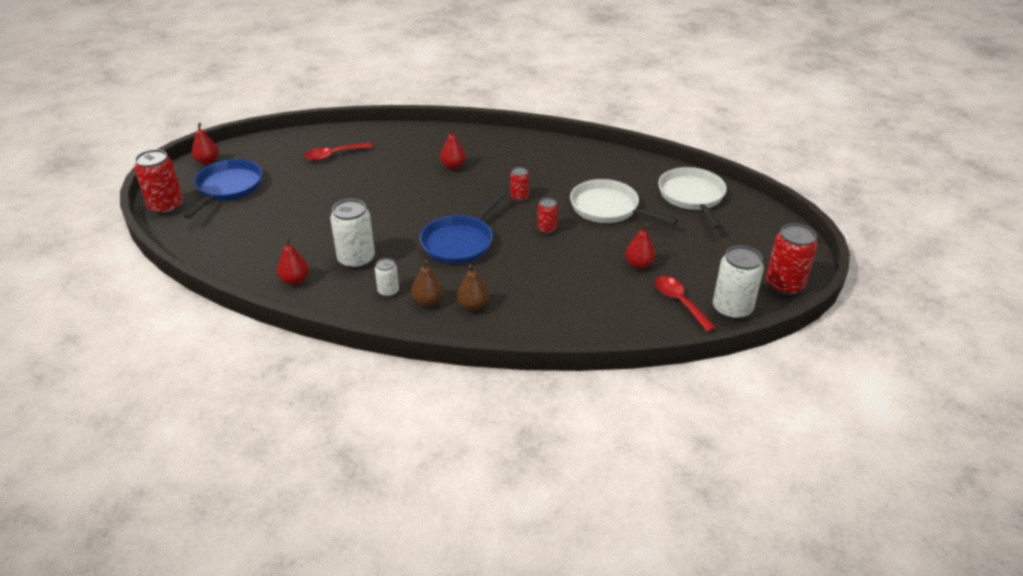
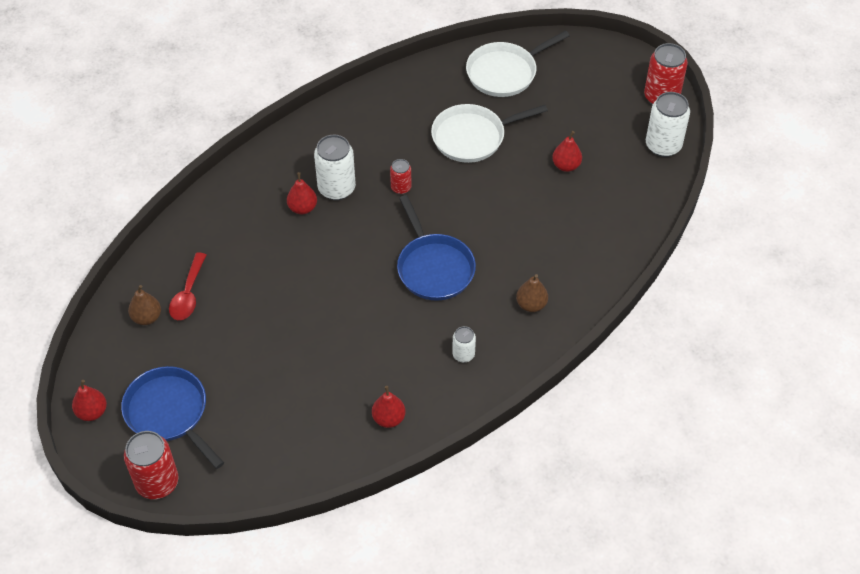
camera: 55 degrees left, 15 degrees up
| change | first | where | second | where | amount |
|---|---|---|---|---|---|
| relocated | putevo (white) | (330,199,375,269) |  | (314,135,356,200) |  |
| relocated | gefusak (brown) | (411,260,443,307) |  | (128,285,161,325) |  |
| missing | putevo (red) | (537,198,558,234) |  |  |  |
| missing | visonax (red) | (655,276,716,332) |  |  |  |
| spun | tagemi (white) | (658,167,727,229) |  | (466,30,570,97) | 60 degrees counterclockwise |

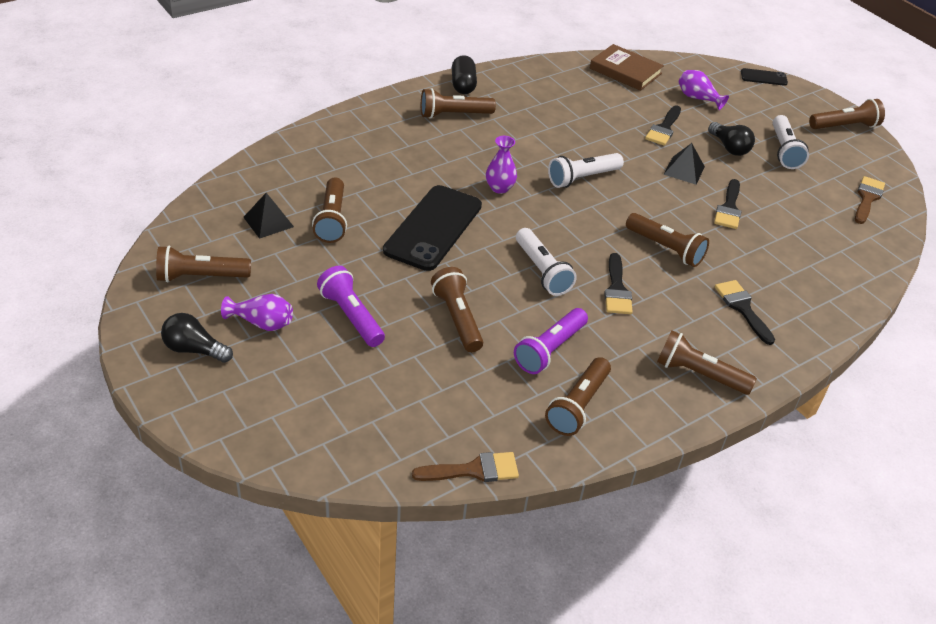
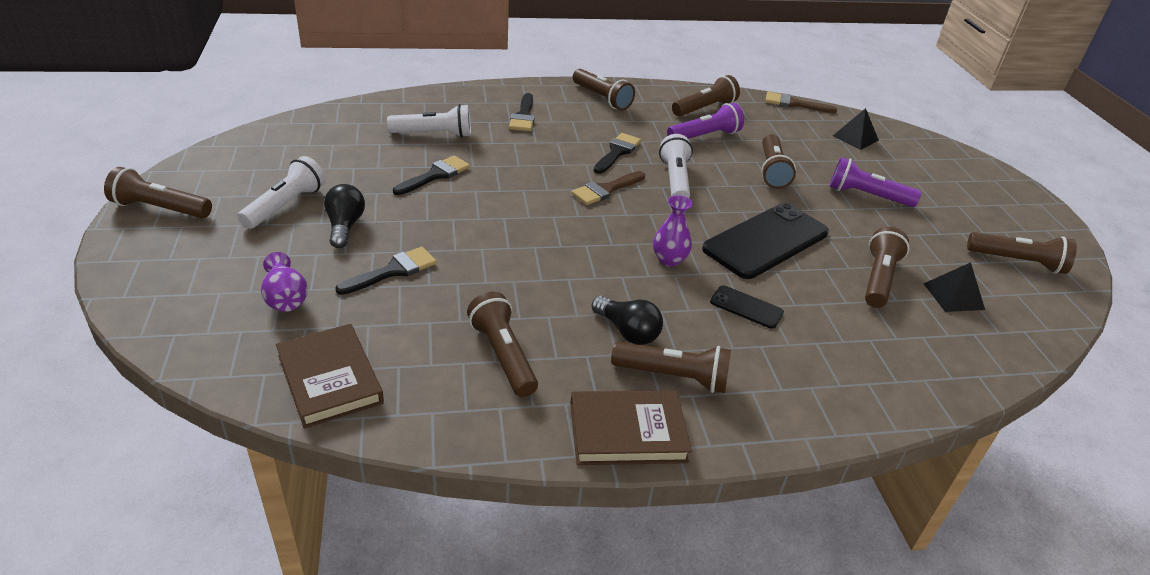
camera: 155 degrees left, 5 degrees down
| change | first | where | second | where | amount |
|---|---|---|---|---|---|
| relocated | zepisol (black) | (161,313,233,363) |  | (592,296,663,345) |  |
| missing | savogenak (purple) | (221,294,293,331) |  |  |  |
| spun | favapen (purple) | (317,266,385,347) |  | (829,157,921,207) | 120 degrees clockwise |
| exchanged | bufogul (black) | (452,55,477,94) | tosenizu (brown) | (570,391,692,465) |  |
| relocated | favapen (white) | (548,153,624,188) |  | (387,104,471,138) |  |
| relocated | favapen (brown) | (626,213,709,267) |  | (467,292,538,397) |  |
| relocated | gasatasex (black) | (663,143,705,184) |  | (833,108,879,150) |  |
| relocated | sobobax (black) | (741,68,788,86) |  | (710,285,784,329) |  |
| relocated | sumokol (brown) | (855,176,885,224) |  | (571,171,645,205) |  |

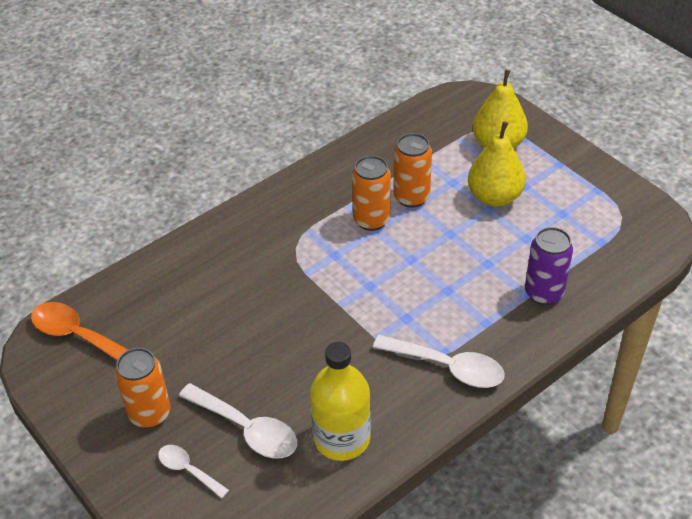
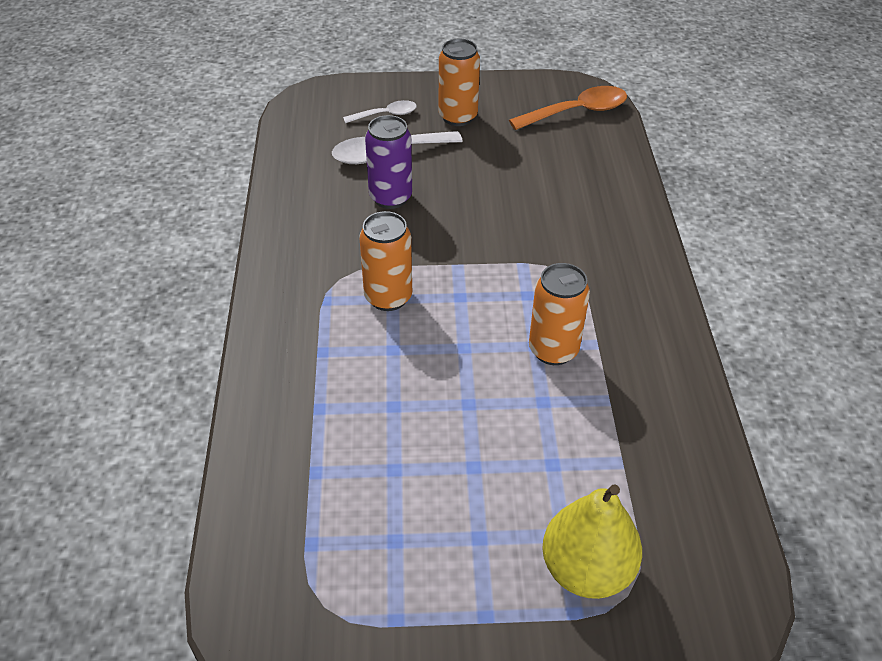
camera: 125 degrees right, 0 degrees up
| change | first | where | second | where | amount |
|---|---|---|---|---|---|
| missing | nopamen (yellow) | (310,342,371,461) |  |  |  |
| missing | visonax (white) | (373,335,505,388) |  |  |  |
| relocated | putevo (orange) | (393,133,432,208) |  | (359,211,412,311) |  |
| missing | gefusak (yellow) | (468,121,526,207) |  |  |  |
| relocated | putevo (purple) | (525,227,573,305) |  | (365,115,412,209) |  |

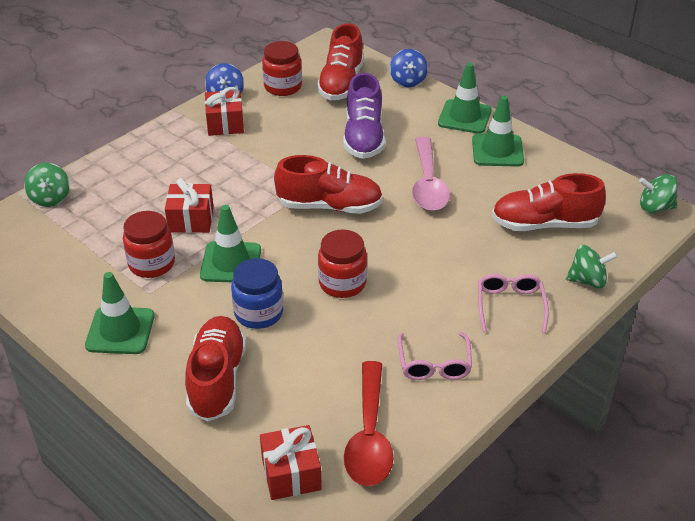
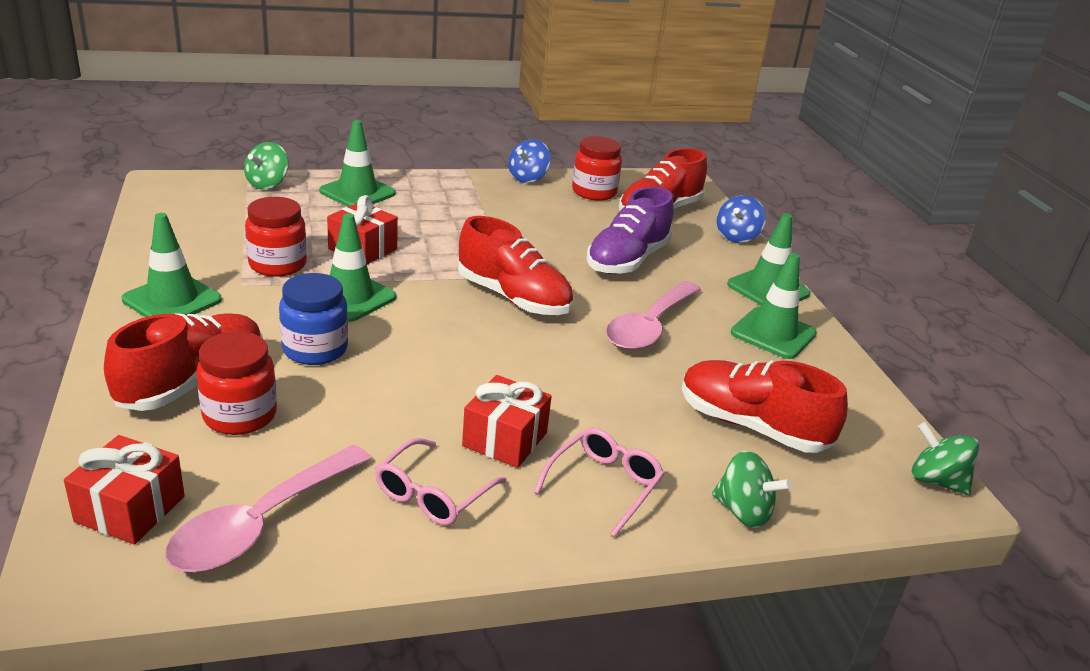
camera: 30 degrees right, 10 degrees down
| change | first | where | second | where | amount |
|---|---|---|---|---|---|
| relocated | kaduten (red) | (205,87,244,136) |  | (462,375,552,468) |  |
| relocated | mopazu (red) | (318,229,367,298) |  | (196,331,277,435) |  |
| colour | visonax (red) | (344,361,394,486) | visonax (pink) | (165,445,371,572) |  |
| appeared |  |  | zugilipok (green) | (319,120,396,207) |  |

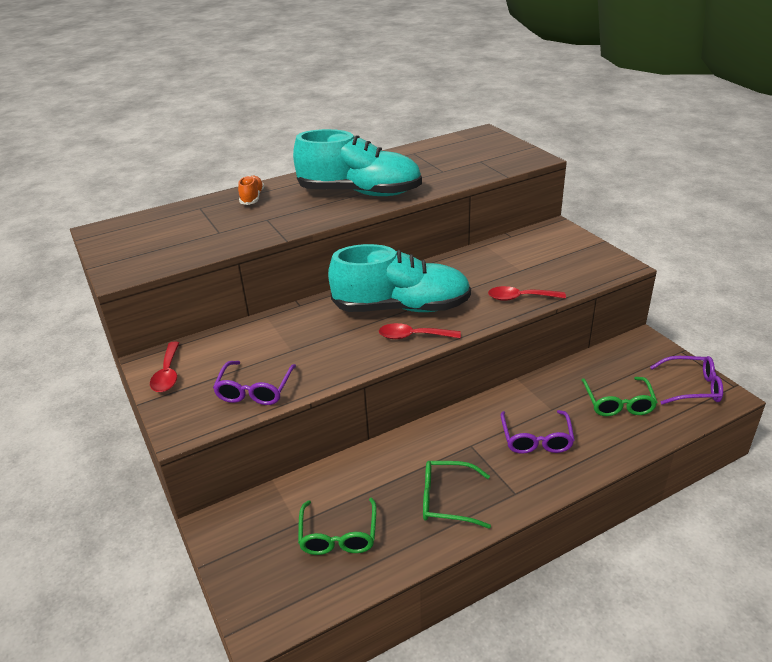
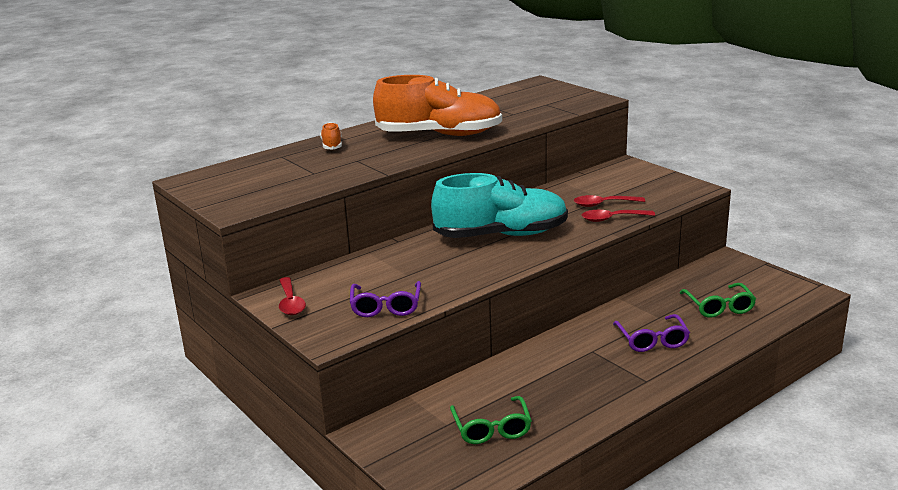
camera: 10 degrees left, 10 degrees down
| change | first | where | second | where | amount |
|---|---|---|---|---|---|
| colour | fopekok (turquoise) | (293,129,422,196) | fopekok (orange) | (373,75,502,136) |  |
| relocated | visonax (red) | (379,323,461,339) |  | (574,195,645,207) |  |
| missing | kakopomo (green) | (423,461,491,529) |  |  |  |
| missing | kakopomo (purple) | (650,356,723,405) |  |  |  |

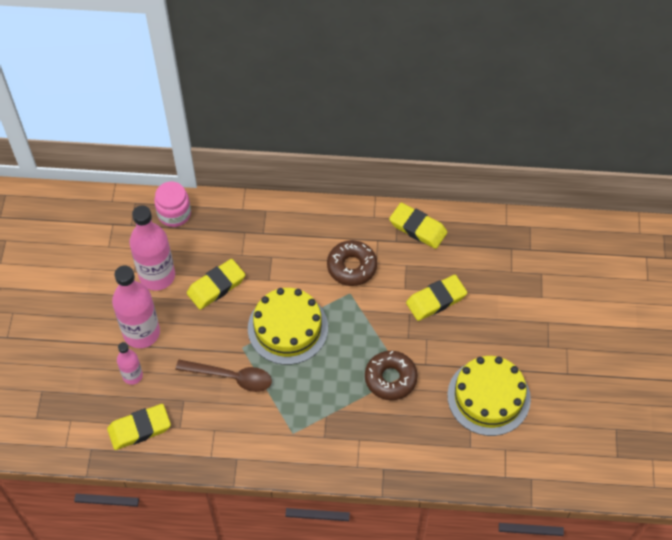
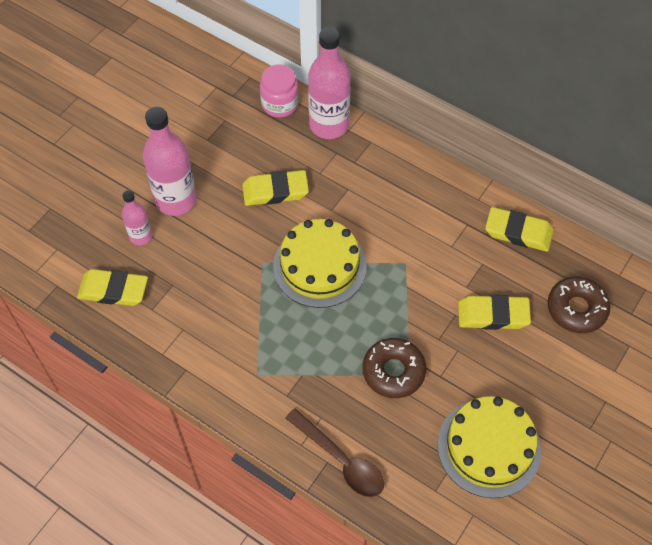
camera: 30 degrees right, 0 degrees up
| change | first | where | second | where | amount |
|---|---|---|---|---|---|
| relocated | nopamen (pink) | (129,205,175,291) |  | (308,27,351,139) |  |
| relocated | visonax (brown) | (176,360,272,392) |  | (286,408,384,497) |  |
| relocated | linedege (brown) | (327,240,377,286) |  | (548,276,611,333) |  |
| spun | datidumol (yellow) | (389,203,448,249) |  | (485,207,554,252) | 45 degrees counterclockwise |

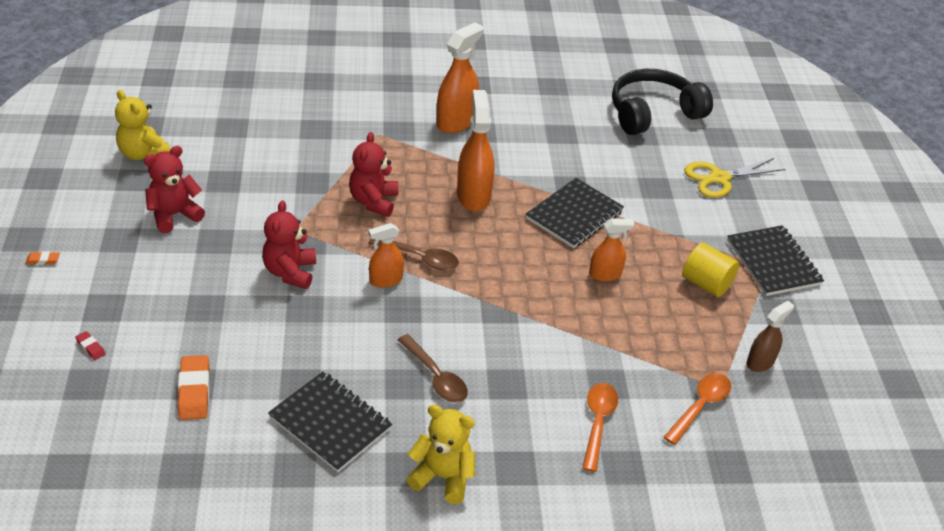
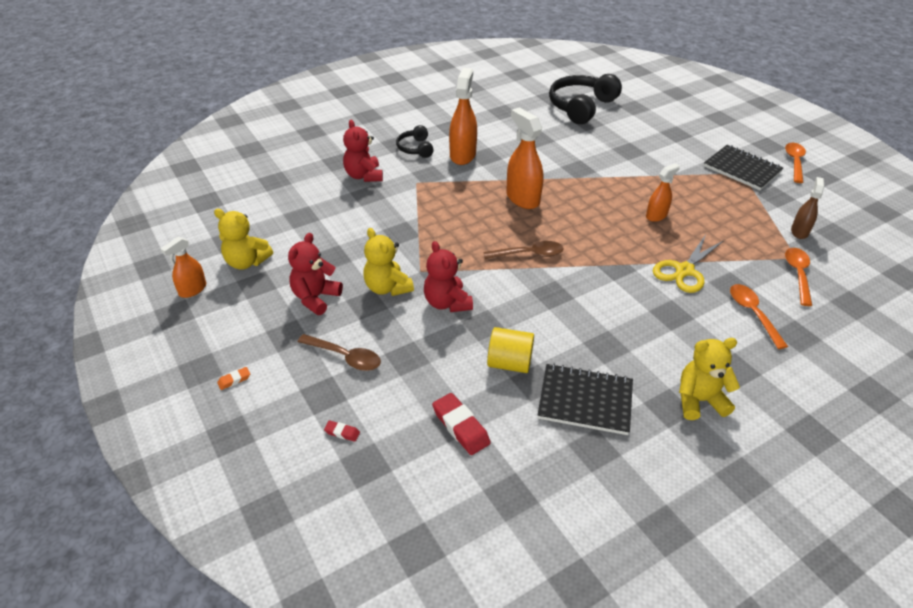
camera: 25 degrees left, 0 degrees up
| change | first | where | second | where | amount |
|---|---|---|---|---|---|
| colour | datidumol (orange) | (178,355,210,420) | datidumol (red) | (432,393,491,455) |  |
| relocated | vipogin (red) | (349,132,398,217) |  | (343,120,383,182) |  |
| relocated | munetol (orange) | (368,223,404,288) |  | (161,237,206,298) |  |
| relocated | visonax (brown) | (398,334,468,403) |  | (297,334,381,371) |  |
| missing | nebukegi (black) | (526,178,624,248) |  |  |  |
| relocated | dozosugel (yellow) | (682,242,739,297) |  | (487,327,534,373) |  |
| relocated | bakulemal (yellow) | (684,158,786,198) |  | (653,235,723,293) |  |
| appeared |  |  | vipogin (yellow) | (363,228,414,296) |  |
| appeared |  |  | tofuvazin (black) | (396,125,434,158) |  |
| appeared |  |  | visonax (orange) | (785,143,806,183) |  |

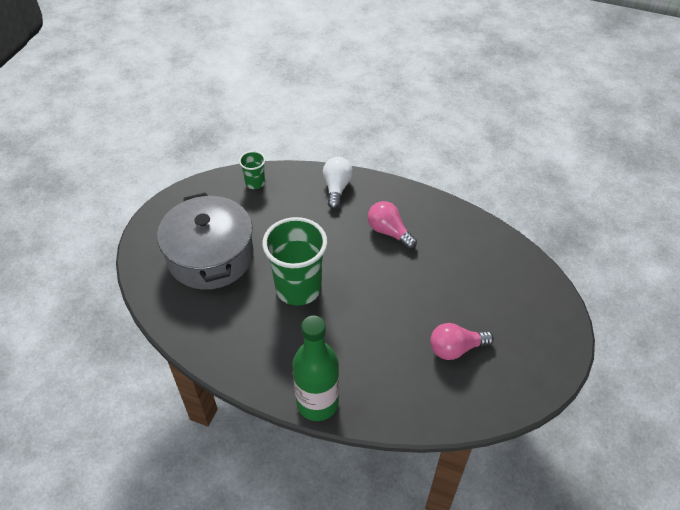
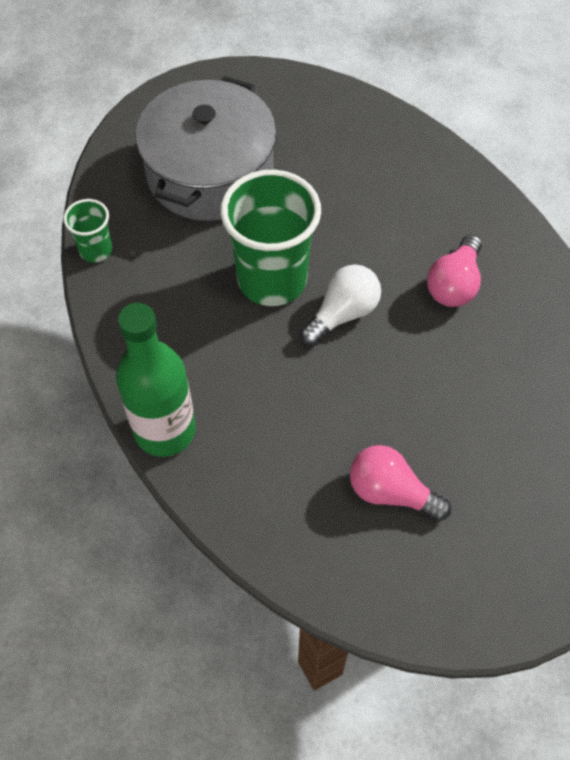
camera: 40 degrees right, 10 degrees up
| change | first | where | second | where | amount |
|---|---|---|---|---|---|
| relocated | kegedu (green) | (239,151,265,189) |  | (63,199,112,262) |  |
| relocated | zepisol (white) | (323,157,353,209) |  | (300,264,381,346) |  |
| spun | zepisol (pink) | (368,201,417,249) |  | (427,234,482,307) | 150 degrees counterclockwise |

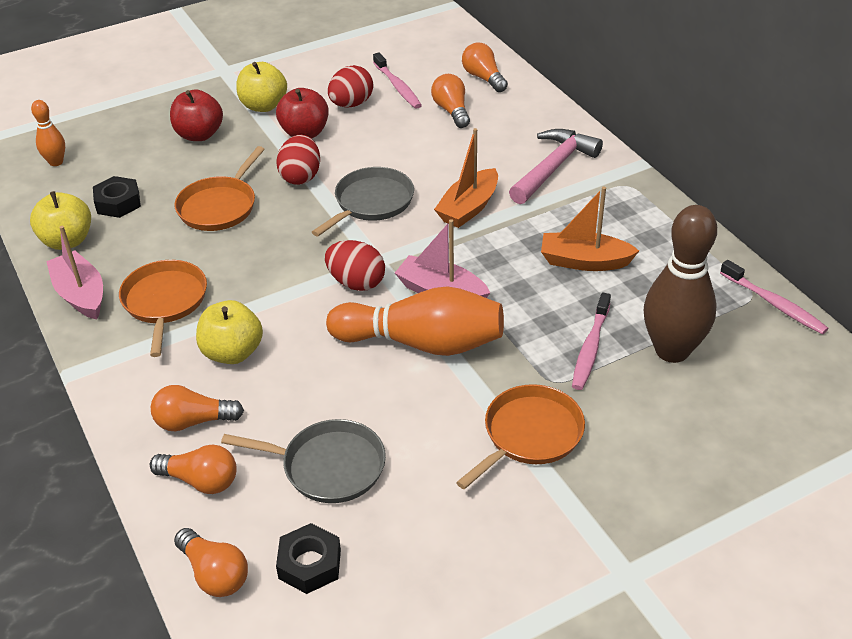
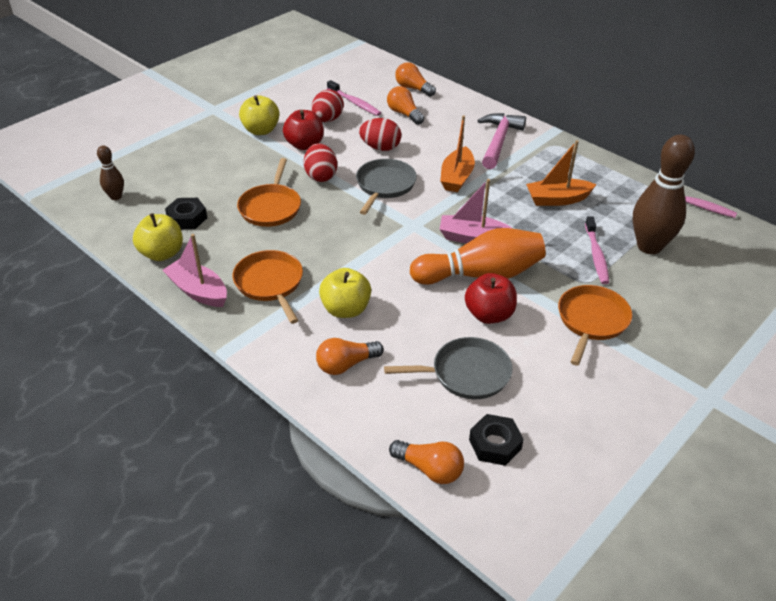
camera: 20 degrees left, 0 degrees up
| change | first | where | second | where | amount |
|---|---|---|---|---|---|
| colour | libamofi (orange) | (31,100,65,166) | libamofi (brown) | (97,145,124,200) |  |
| missing | zepisol (orange) | (150,445,237,494) |  |  |  |
| relocated | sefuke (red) | (170,89,223,141) |  | (465,273,517,324) |  |
| relocated | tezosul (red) | (325,240,385,291) |  | (359,118,401,151) |  |

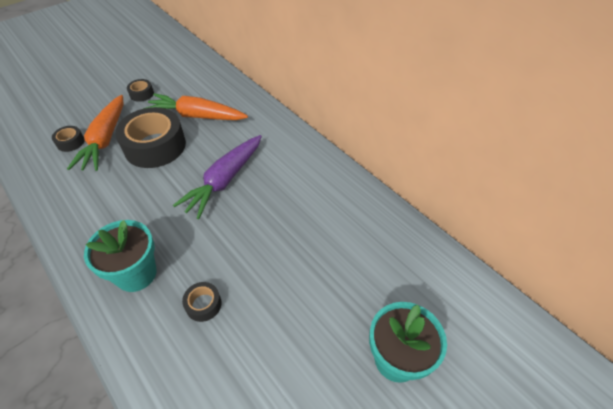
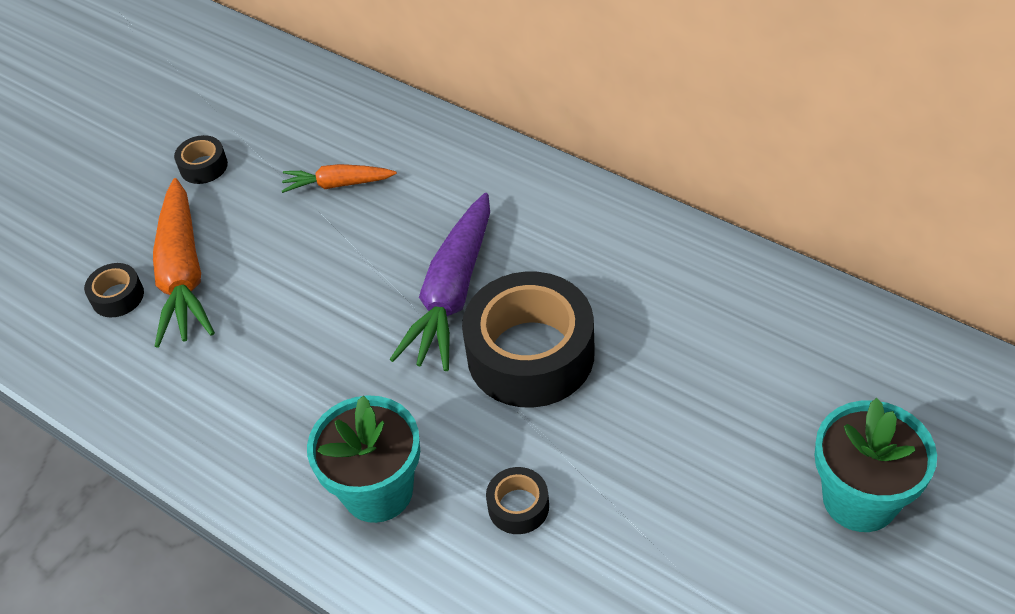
camera: 10 degrees left, 0 degrees up
| change | first | where | second | where | amount |
|---|---|---|---|---|---|
| relocated | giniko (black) | (115,107,186,168) |  | (462,272,595,408) |  |
| size | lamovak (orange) | (143,93,248,120) |  | (282,164,397,193) | x0.55 |

